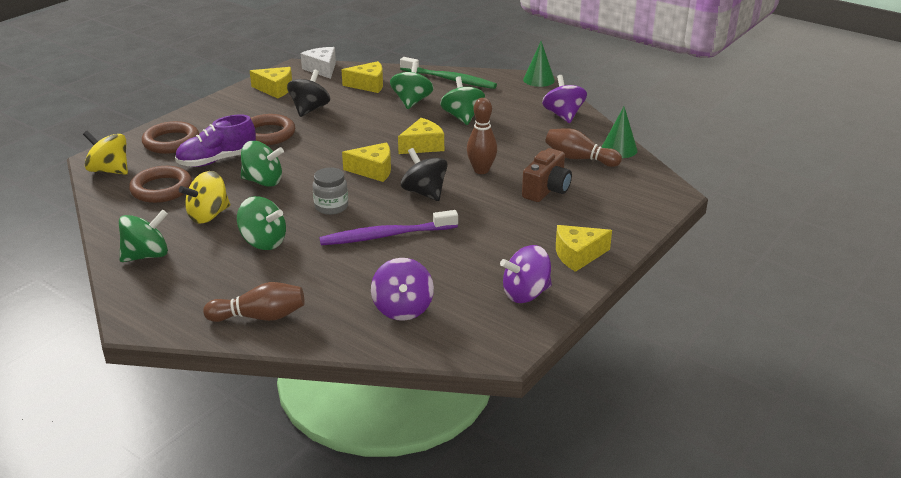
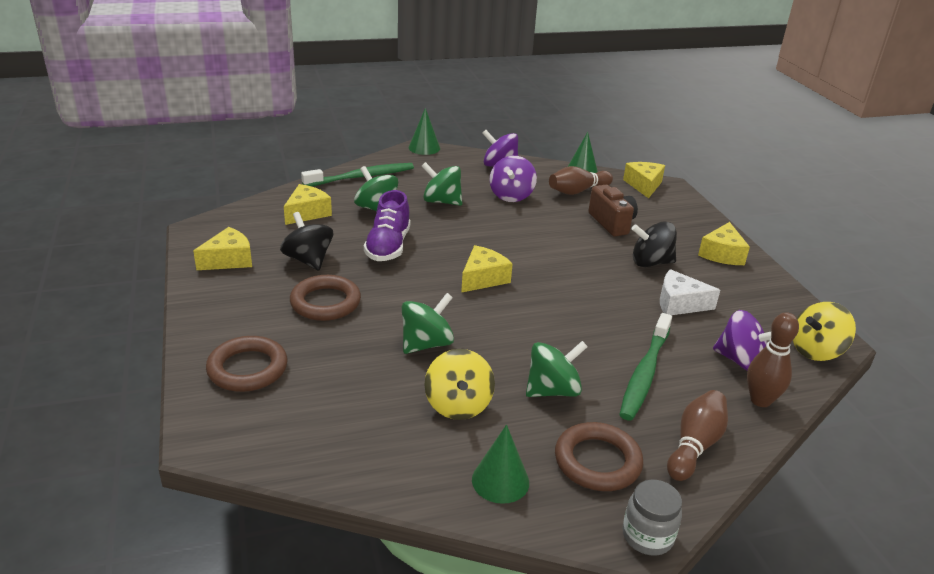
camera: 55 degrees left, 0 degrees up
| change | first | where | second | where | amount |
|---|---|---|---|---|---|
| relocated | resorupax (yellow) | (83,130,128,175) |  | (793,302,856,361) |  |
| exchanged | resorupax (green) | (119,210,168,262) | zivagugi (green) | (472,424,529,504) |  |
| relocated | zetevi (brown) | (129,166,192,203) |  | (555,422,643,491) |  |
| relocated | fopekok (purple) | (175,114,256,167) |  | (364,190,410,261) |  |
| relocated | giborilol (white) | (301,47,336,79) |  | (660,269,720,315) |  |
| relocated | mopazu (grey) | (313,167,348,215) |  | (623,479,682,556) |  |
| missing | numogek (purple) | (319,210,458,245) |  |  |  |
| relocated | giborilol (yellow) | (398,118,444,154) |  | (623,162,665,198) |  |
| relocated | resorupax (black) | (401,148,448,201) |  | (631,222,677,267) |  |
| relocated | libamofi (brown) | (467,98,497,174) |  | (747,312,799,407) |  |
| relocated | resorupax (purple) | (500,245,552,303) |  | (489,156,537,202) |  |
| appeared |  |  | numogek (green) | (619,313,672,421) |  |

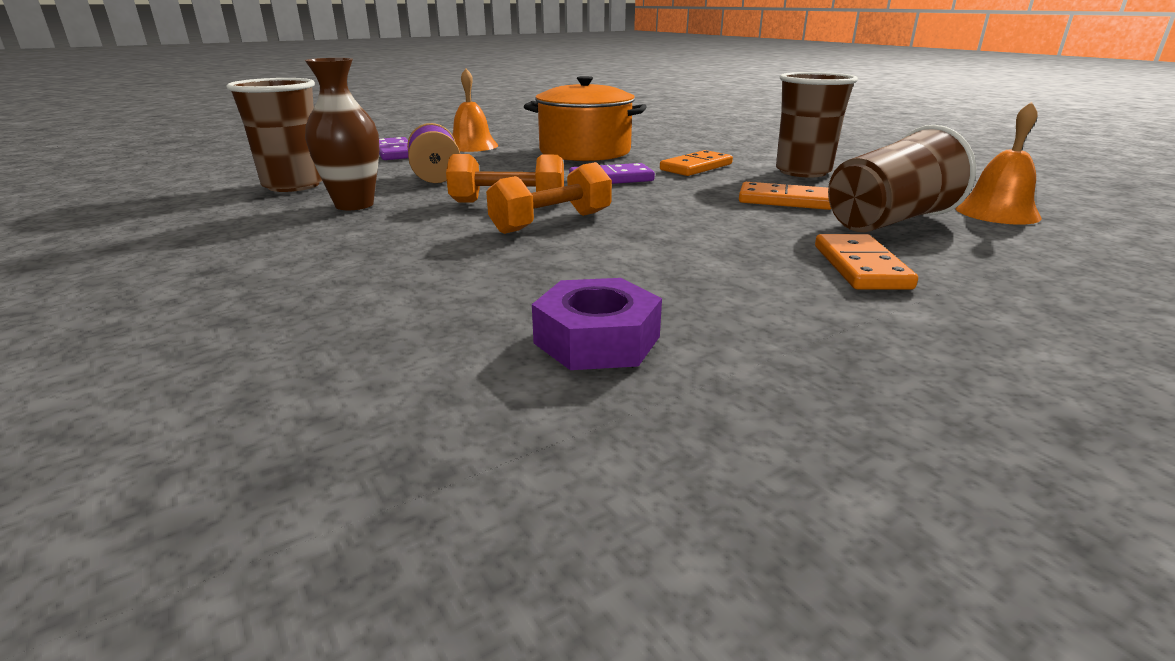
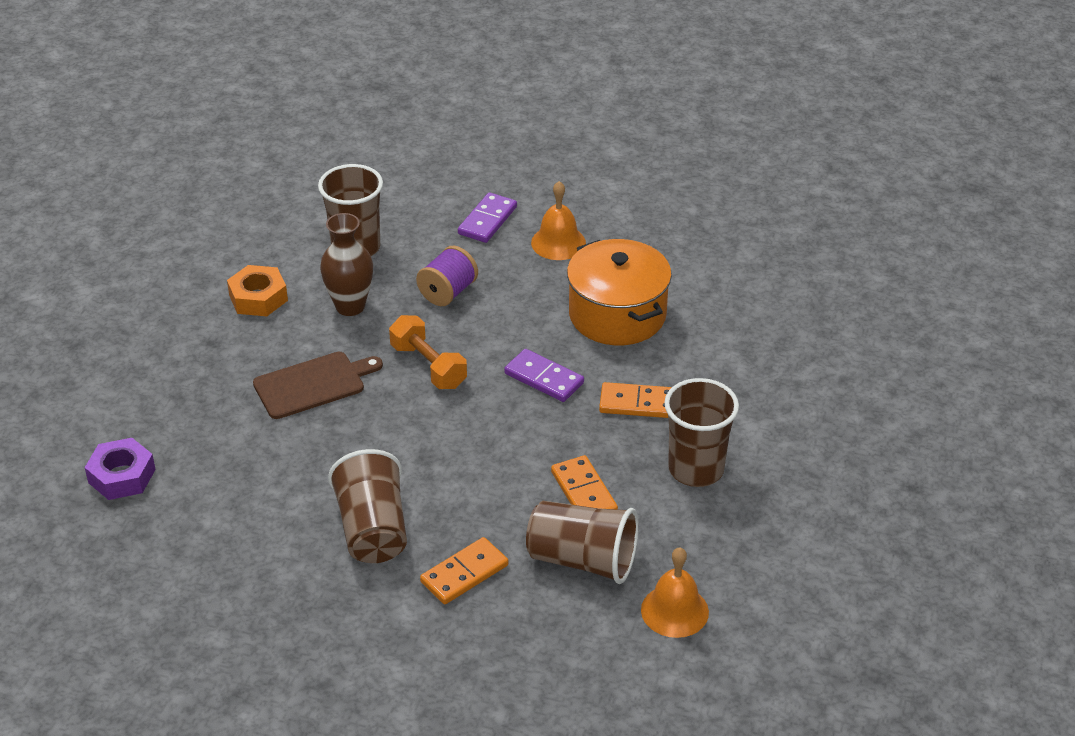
camera: 50 degrees right, 15 degrees up
| change | first | where | second | where | amount |
|---|---|---|---|---|---|
| missing | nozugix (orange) | (486,162,612,234) |  |  |  |
| relocated | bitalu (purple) | (532,278,662,370) |  | (85,438,156,500) |  |
| appeared |  |  | bitalu (orange) | (227,265,288,316) |  |
| appeared |  |  | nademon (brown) | (253,352,383,419) |  |
| appeared |  |  | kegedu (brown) | (328,449,407,563) |  |

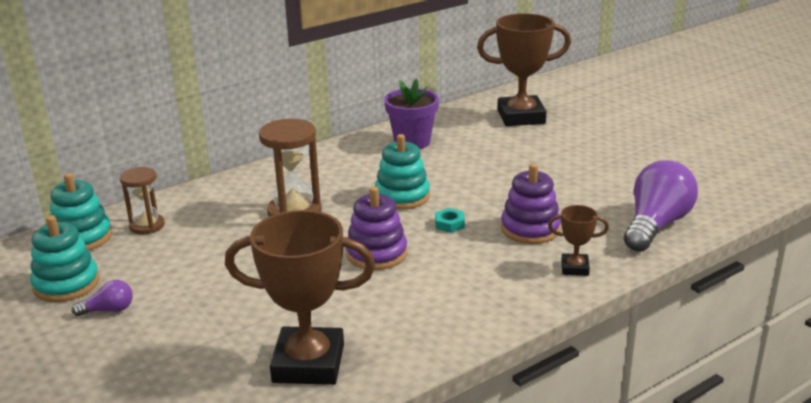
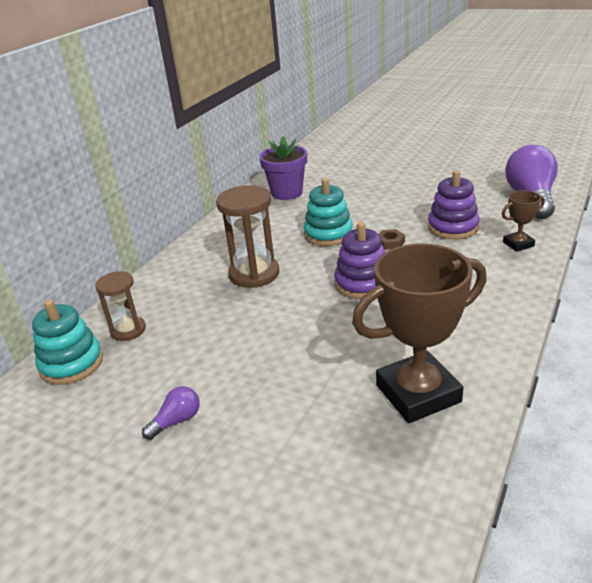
camera: 25 degrees left, 5 degrees up
| change | first | where | second | where | amount |
|---|---|---|---|---|---|
| missing | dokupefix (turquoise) | (30,215,100,302) |  |  |  |
| colour | bitalu (turquoise) | (435,208,465,233) | bitalu (brown) | (379,229,405,250) |  |
| missing | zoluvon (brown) | (477,13,571,126) |  |  |  |

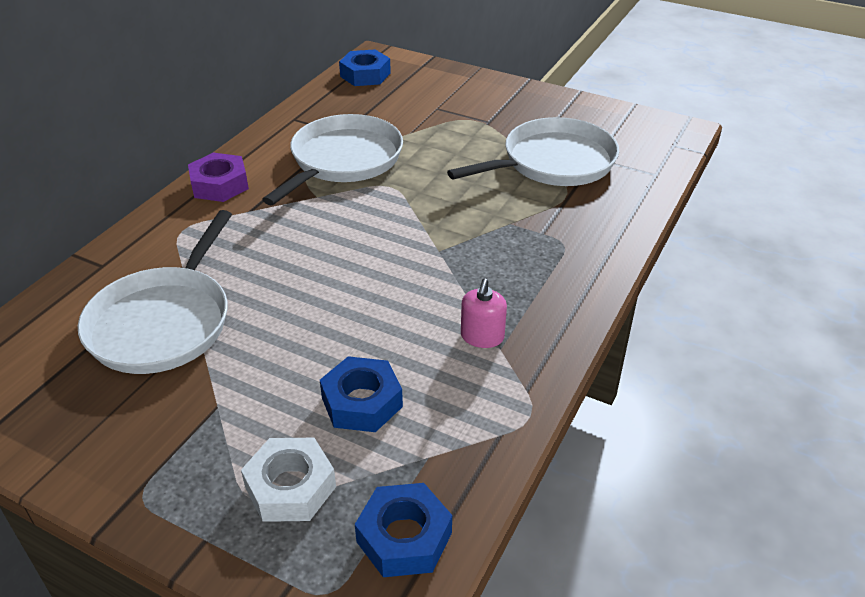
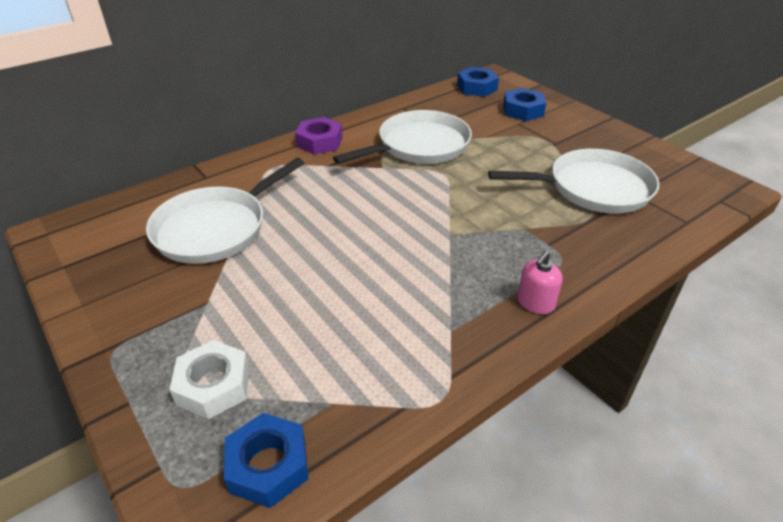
camera: 25 degrees right, 0 degrees up
| change | first | where | second | where | amount |
|---|---|---|---|---|---|
| relocated | bitalu (blue) | (320,356,403,432) |  | (503,88,546,121) |  |
| relocated | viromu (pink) | (461,279,507,348) |  | (517,251,563,314) |  |

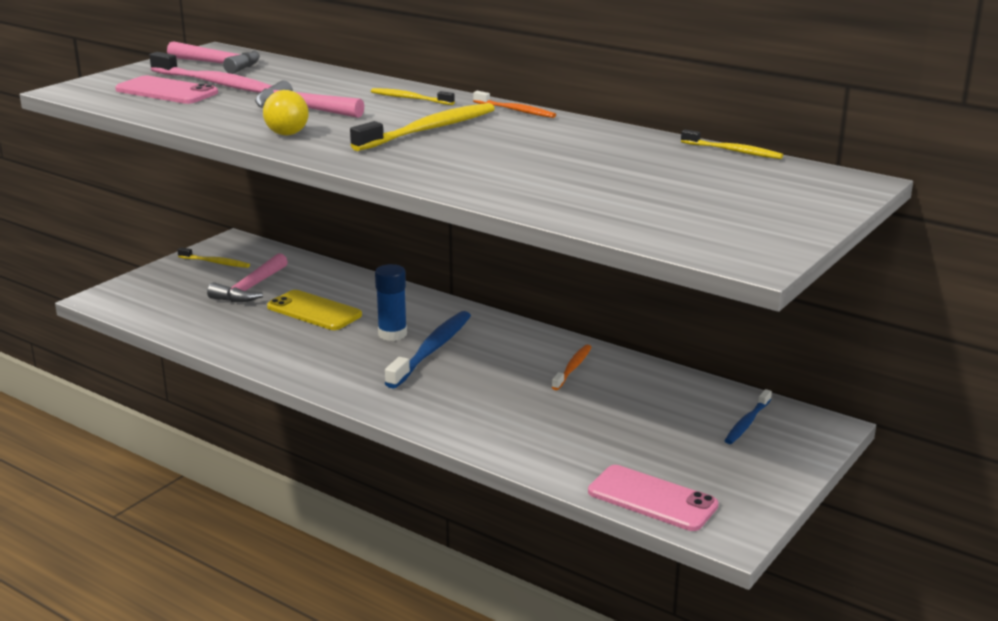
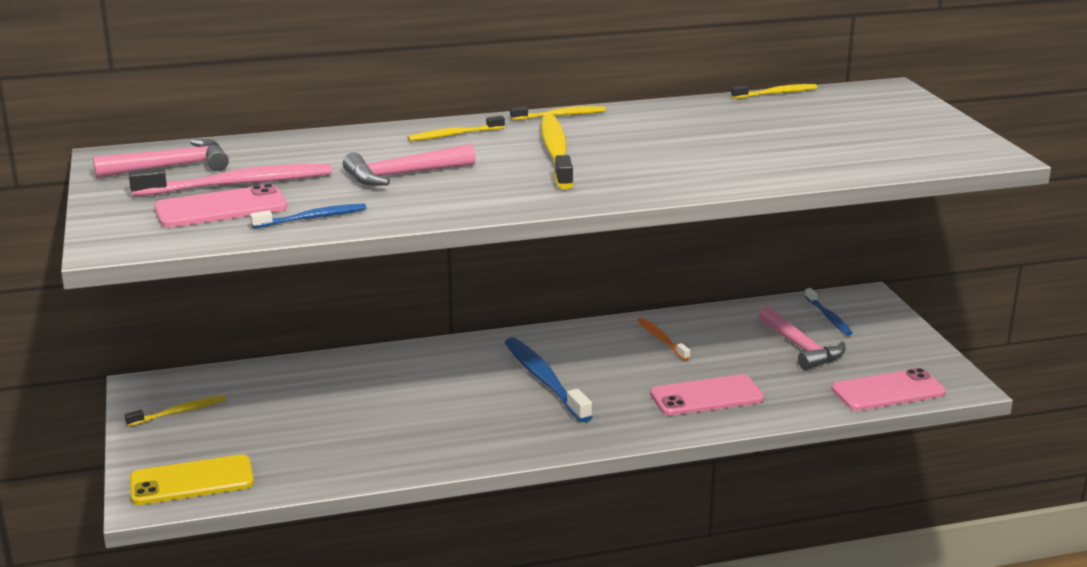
camera: 50 degrees left, 0 degrees up
| change | first | where | second | where | amount |
|---|---|---|---|---|---|
| relocated | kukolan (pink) | (207,253,288,302) |  | (758,306,845,370) |  |
| missing | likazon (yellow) | (263,90,309,136) |  |  |  |
| relocated | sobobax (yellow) | (267,290,362,330) |  | (130,454,254,505) |  |
| missing | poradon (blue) | (375,264,407,341) |  |  |  |
| colour | numogek (orange) | (473,91,556,118) | numogek (yellow) | (510,106,606,120) |  |
| appeared |  |  | numogek (blue) | (250,203,367,228) |  |
| appeared |  |  | sobobax (pink) | (650,374,764,416) |  |

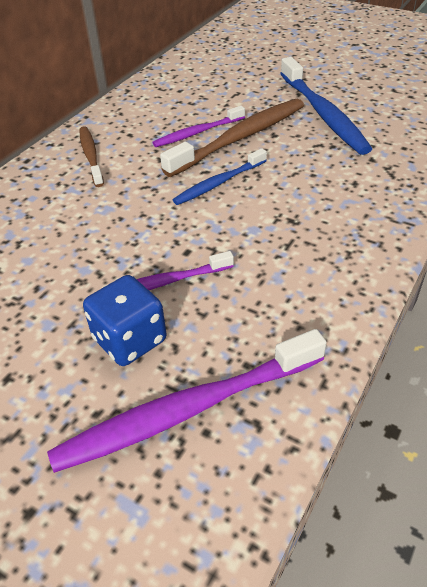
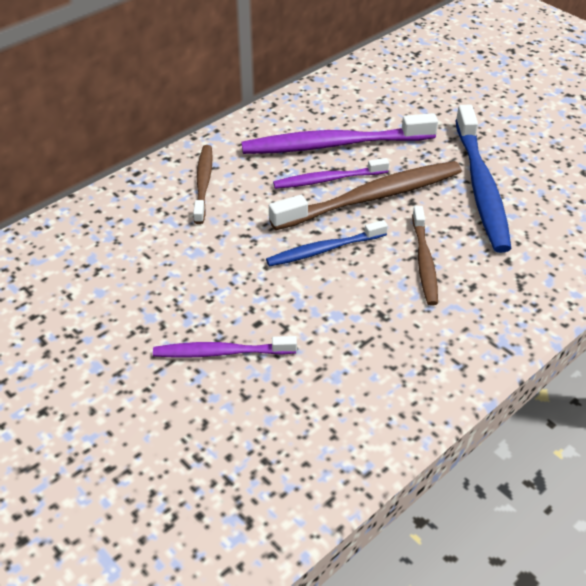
camera: 15 degrees right, 0 degrees up
| change | first | where | second | where | amount |
|---|---|---|---|---|---|
| relocated | numogek (purple) | (47,329,327,473) |  | (241,113,438,154) |  |
| missing | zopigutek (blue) | (83,275,166,366) |  |  |  |
| appeared |  |  | numogek (brown) | (412,206,438,305) |  |

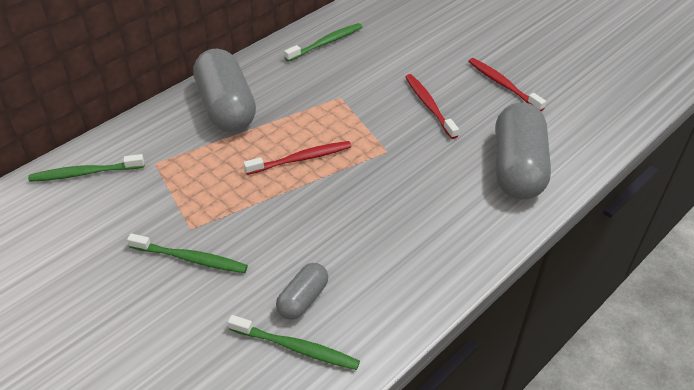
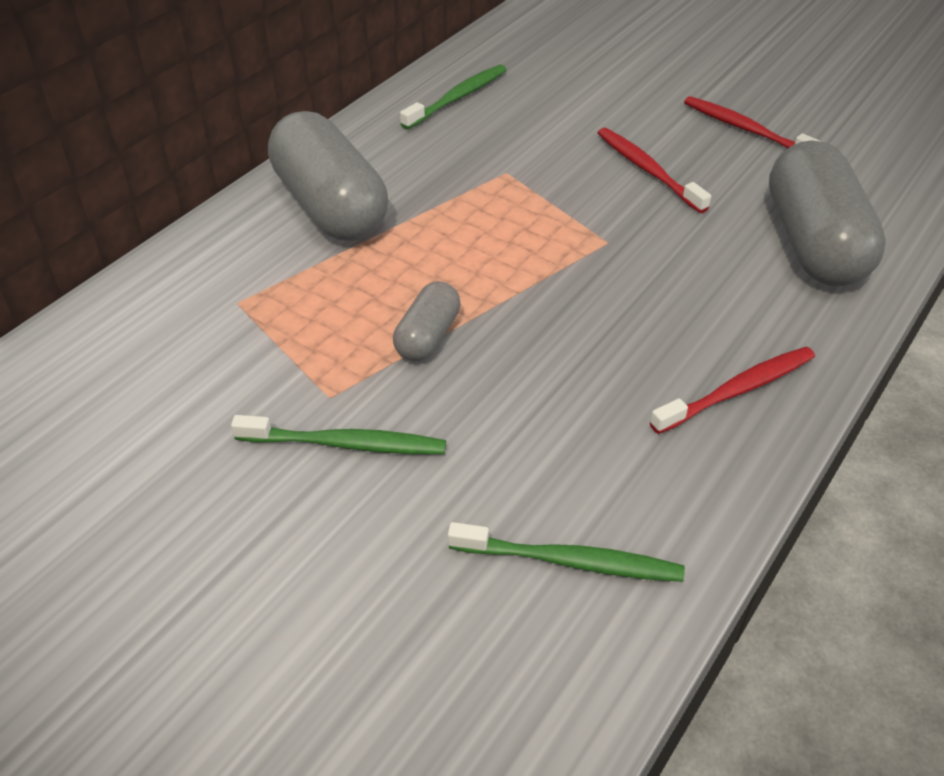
camera: 10 degrees left, 0 degrees up
| change | first | where | second | where | amount |
|---|---|---|---|---|---|
| missing | numogek (green) | (28,154,144,182) |  |  |  |
| relocated | numogek (red) | (244,141,351,175) |  | (650,347,815,434) |  |
| relocated | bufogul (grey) | (276,263,328,320) |  | (393,281,461,361) |  |

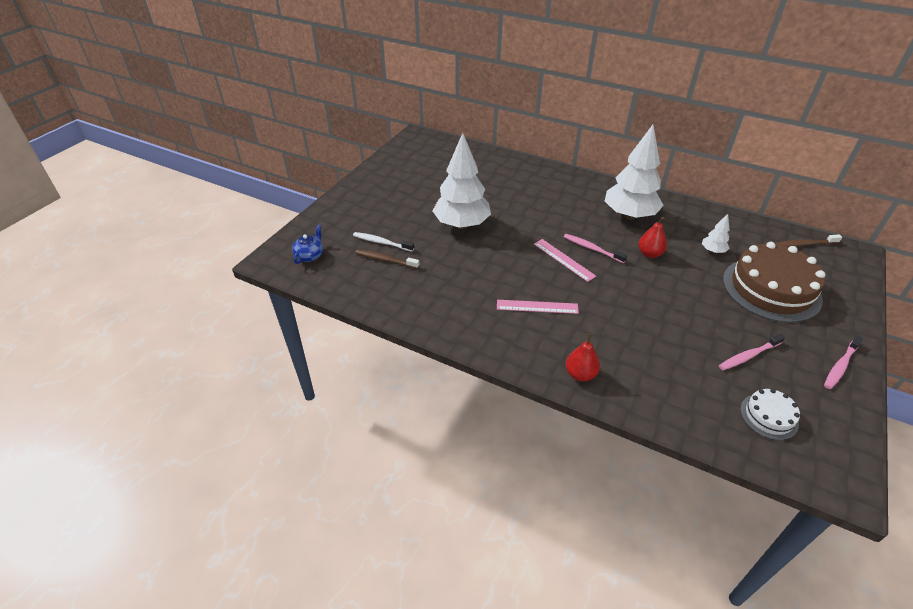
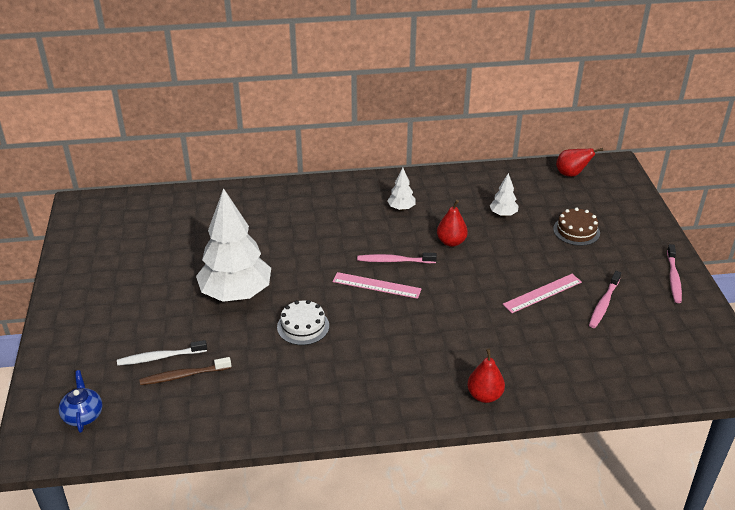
camera: 35 degrees left, 5 degrees down
| change | first | where | second | where | amount |
|---|---|---|---|---|---|
| relocated | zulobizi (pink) | (497,300,579,314) |  | (503,274,582,313) |  |
| size | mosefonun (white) | (605,125,664,220) |  | (387,167,416,211) | x0.43 |
| size | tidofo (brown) | (723,242,826,323) |  | (553,208,600,246) | x0.48 |
| relocated | tidofo (white) | (740,389,800,440) |  | (277,300,329,345) |  |
| exchanged | numogek (brown) | (775,234,842,247) | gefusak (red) | (556,148,603,177) |  |

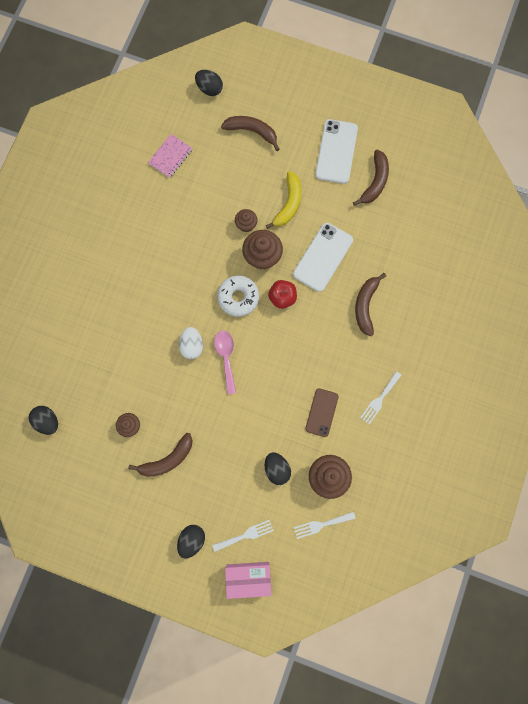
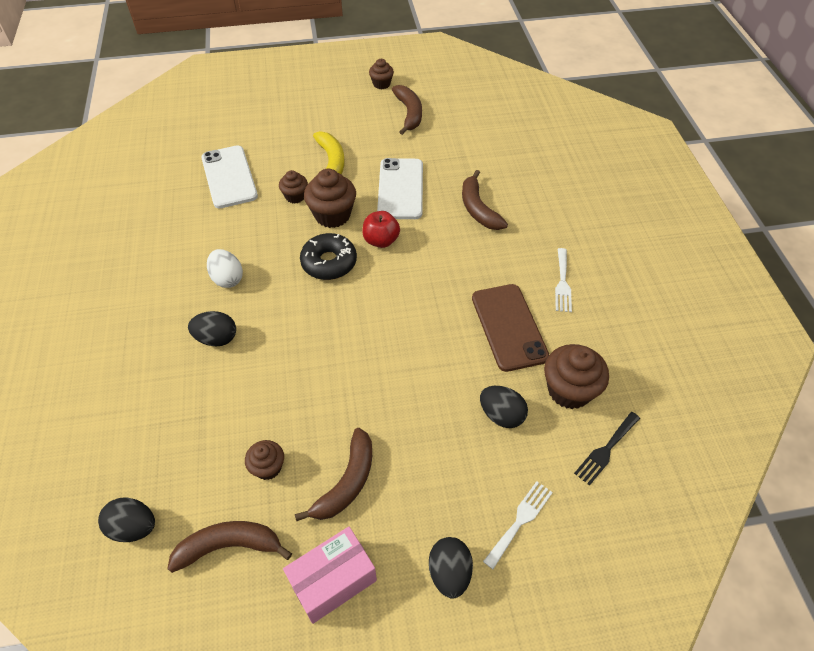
camera: 30 degrees left, 25 degrees down
| change | first | where | second | where | amount |
|---|---|---|---|---|---|
| missing | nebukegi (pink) | (148,134,192,178) |  |  |  |
| relocated | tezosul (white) | (179,327,203,359) |  | (207,249,243,288) |  |
| relocated | tezosul (black) | (195,70,223,96) |  | (188,311,236,346) |  |
| missing | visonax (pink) | (214,331,236,394) |  |  |  |
| colour | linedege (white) | (217,275,259,317) | linedege (black) | (300,233,357,280) |  |
| relocated | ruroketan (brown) | (221,116,280,151) |  | (167,521,292,573) |  |
| relocated | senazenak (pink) | (225,562,271,599) |  | (283,527,377,624) |  |
| colour | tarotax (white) | (294,512,356,539) | tarotax (black) | (574,412,640,486) |  |
| size | sobobax (brown) | (305,388,339,437) |  | (472,284,549,372) | x1.54 |
| relocated | sobobax (white) | (315,119,358,184) |  | (201,145,258,208) |  |
| appeared |  |  | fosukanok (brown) | (369,59,394,89) |  |

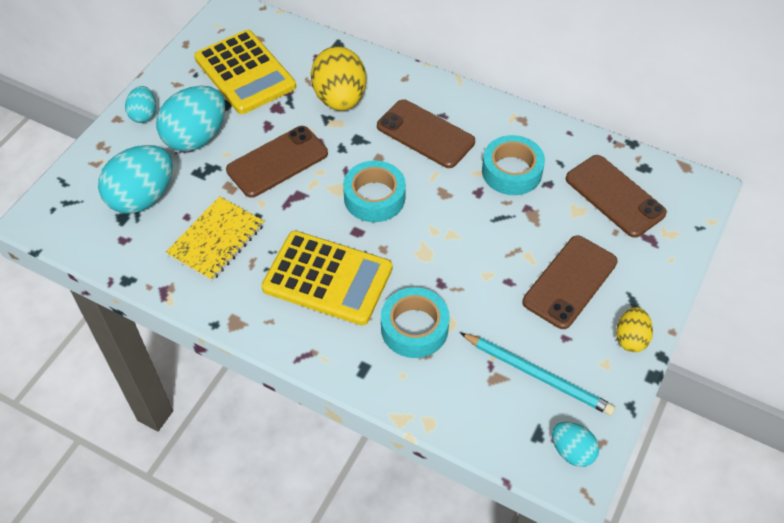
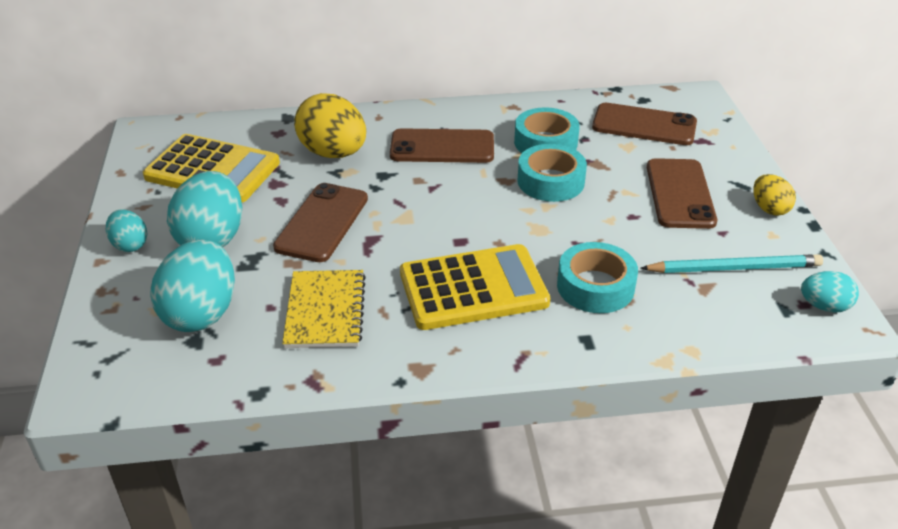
camera: 35 degrees left, 15 degrees down
| change | first | where | second | where | amount |
|---|---|---|---|---|---|
| relocated | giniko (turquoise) | (343,160,406,222) |  | (517,144,587,202) |  |

